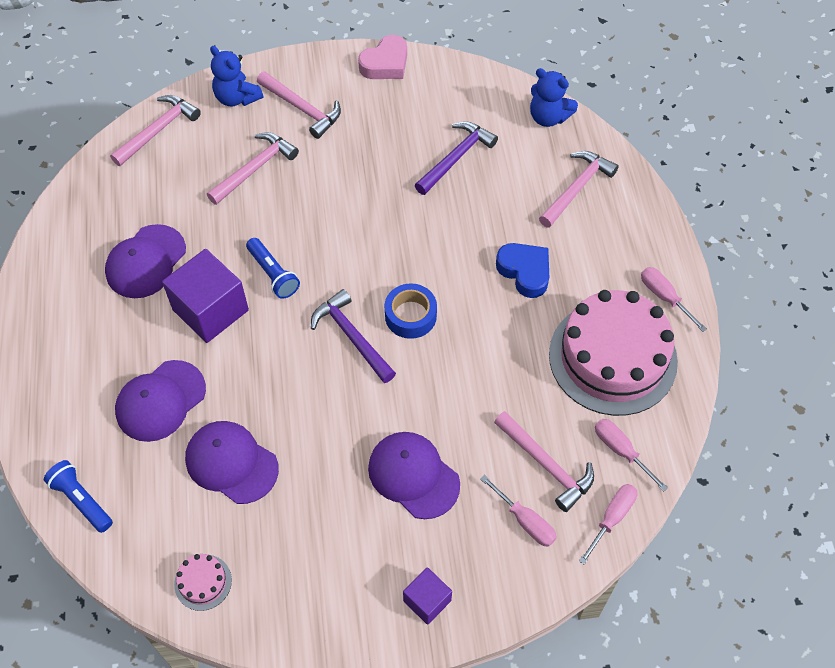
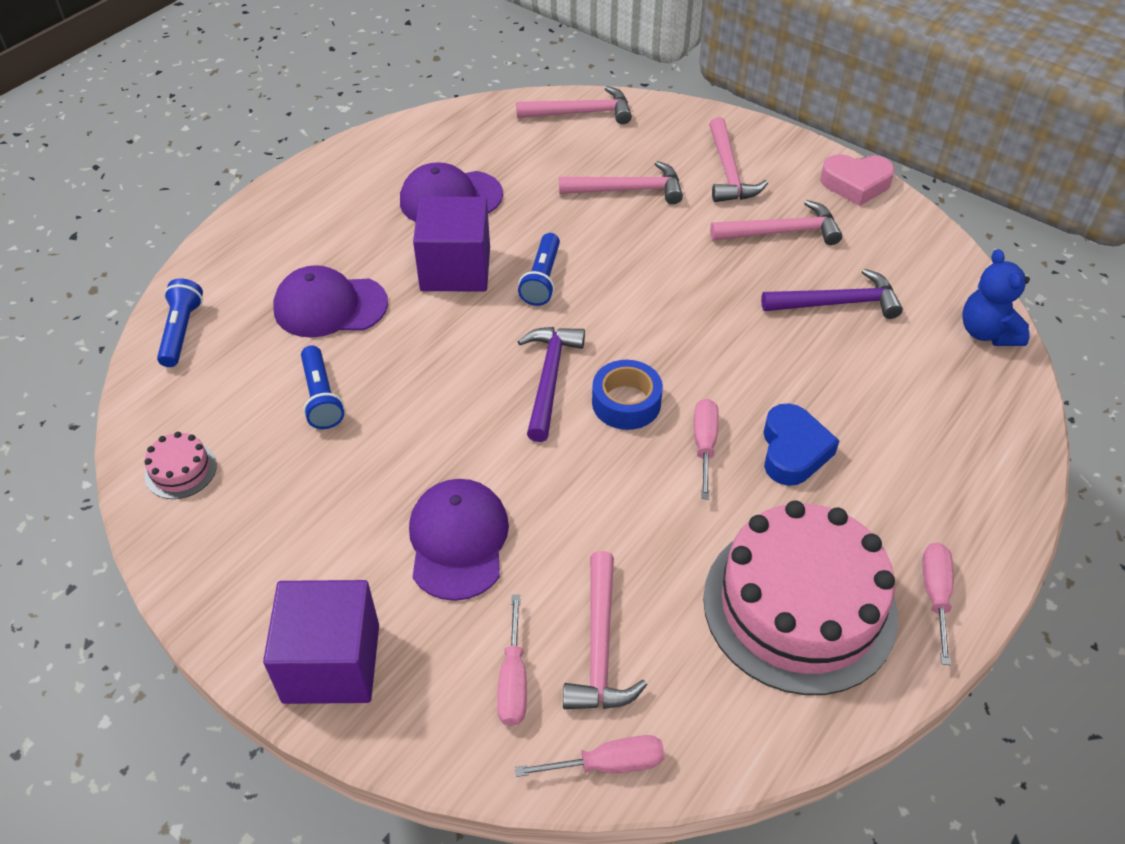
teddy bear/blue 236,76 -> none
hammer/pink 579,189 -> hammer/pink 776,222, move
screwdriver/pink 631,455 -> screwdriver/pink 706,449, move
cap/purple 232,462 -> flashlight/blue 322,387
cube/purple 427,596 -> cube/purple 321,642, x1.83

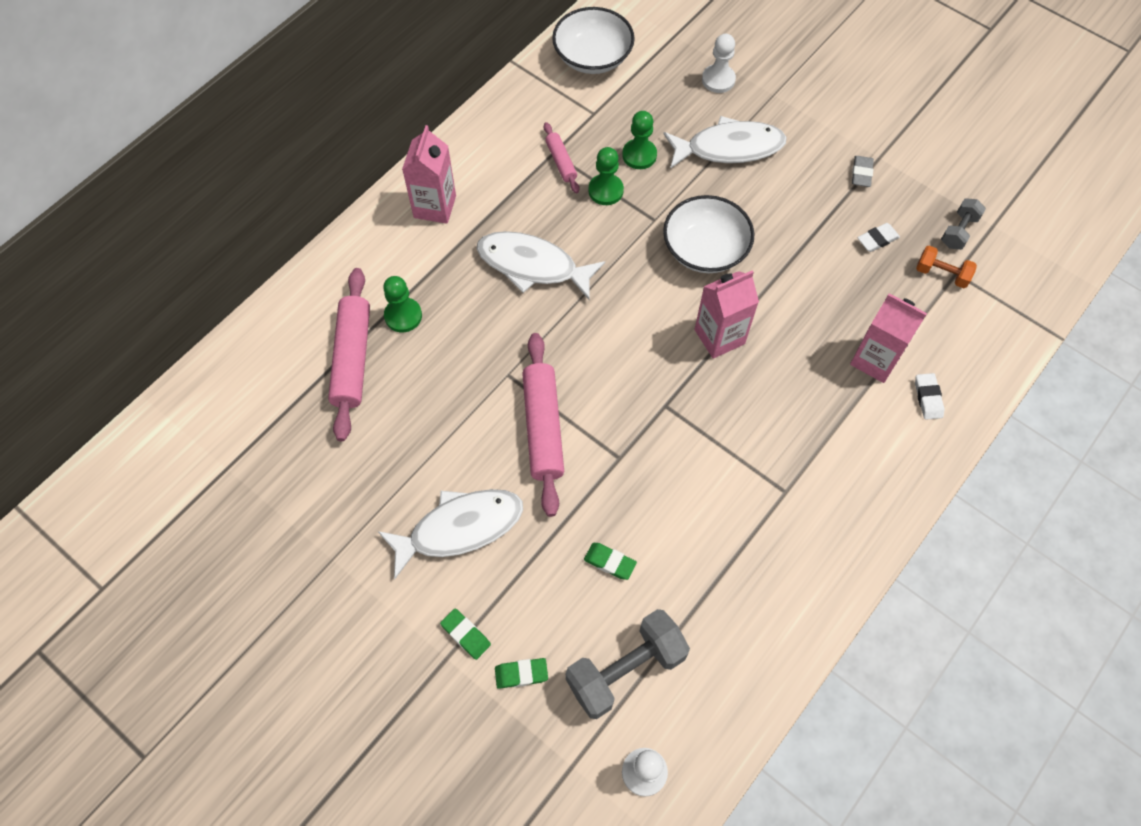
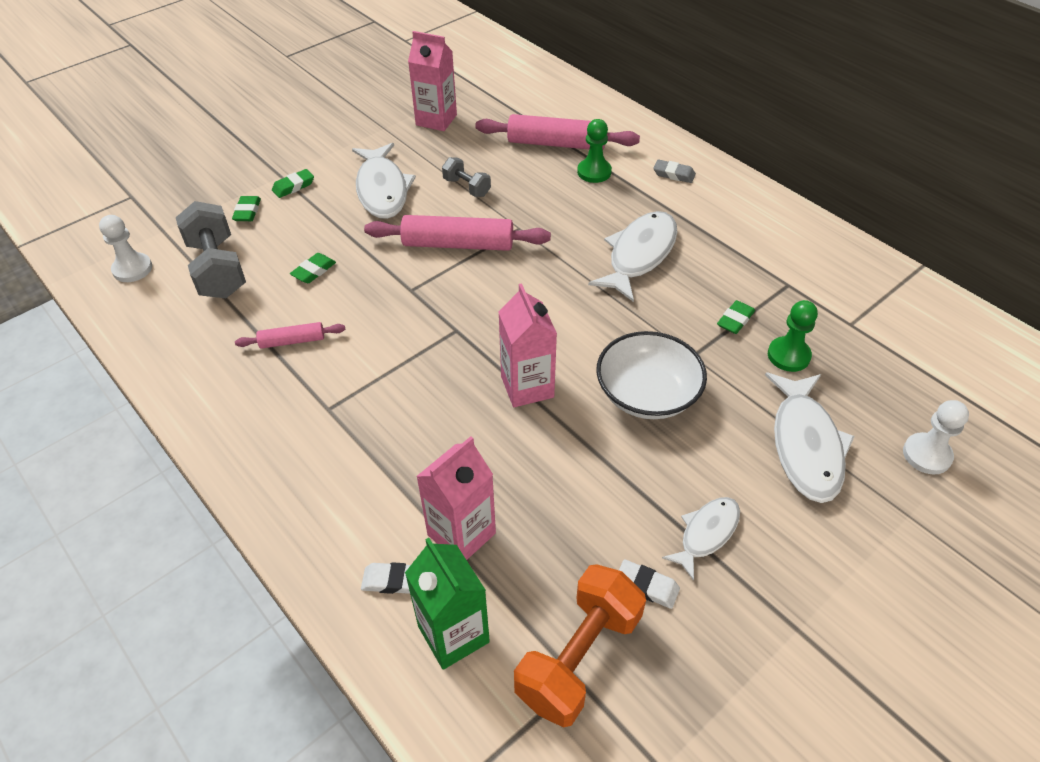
bowl/white 593,40 -> none
rolling pin/pink 561,157 -> rolling pin/pink 290,335, move
carton/pink 429,174 -> carton/pink 432,81, move
pawn/green 606,176 -> eraser/green 736,317
eraser/grey 863,171 -> eraser/grey 674,171, move
dumbbell/grey 963,224 -> dumbbell/grey 466,177, move
eraser/white 878,237 -> eraser/white 649,584, 45 degrees counterclockwise
dumbbell/orange 946,267 -> dumbbell/orange 580,645, x1.86
none -> fish/white 701,539
none -> carton/green 447,604

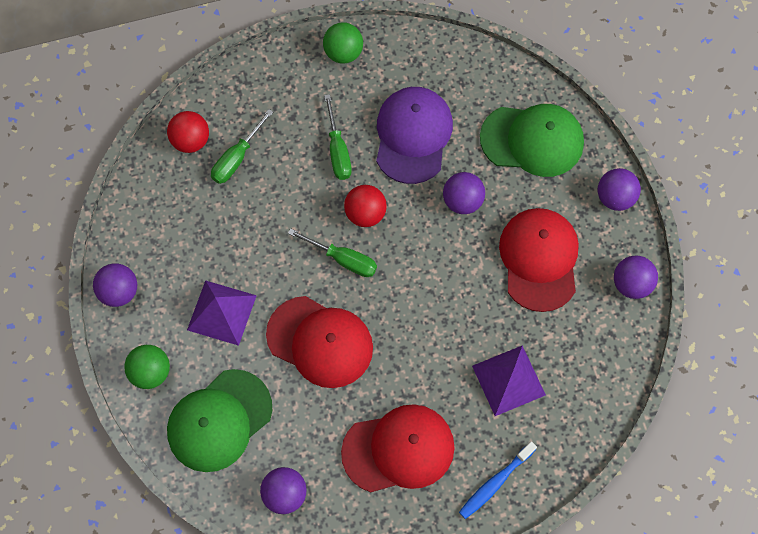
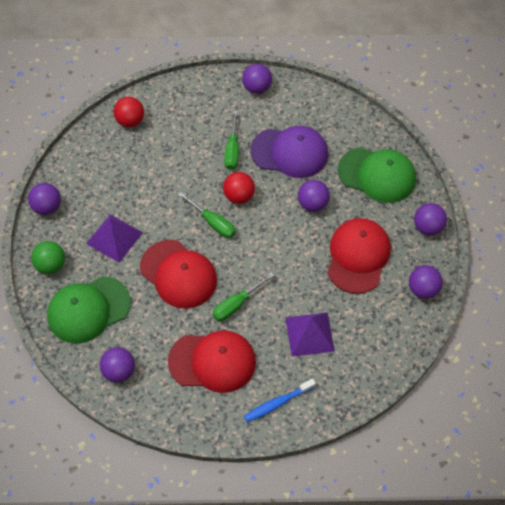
ball/green 343,43 -> ball/purple 257,79
cap/purple 414,135 -> cap/purple 289,152, 75 degrees clockwise
screwdriver/green 242,146 -> screwdriver/green 243,296, move

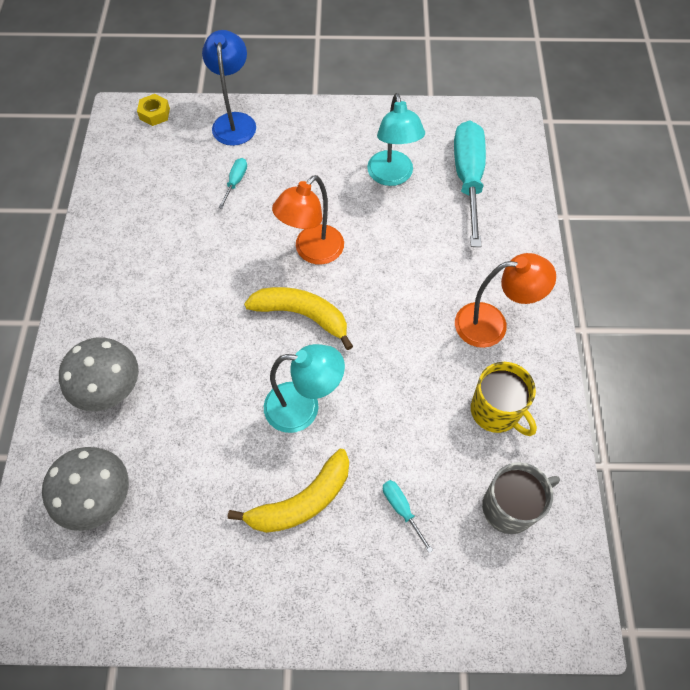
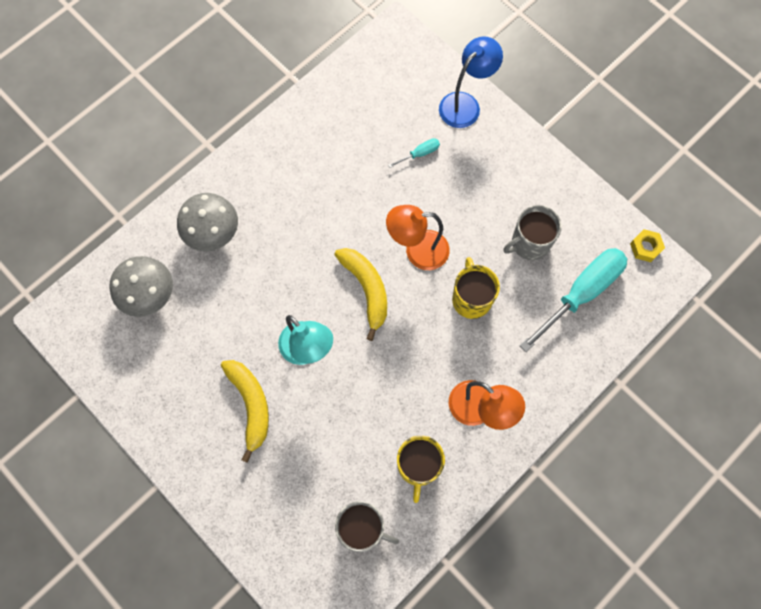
lamp/turquoise 396,139 -> mug/grey 532,232
nut/yellow 153,110 -> nut/yellow 647,245, move
banana/yellow 288,491 -> banana/yellow 245,411, 120 degrees counterclockwise
screwdriver/turquoise 408,516 -> none
none -> mug/yellow 476,288

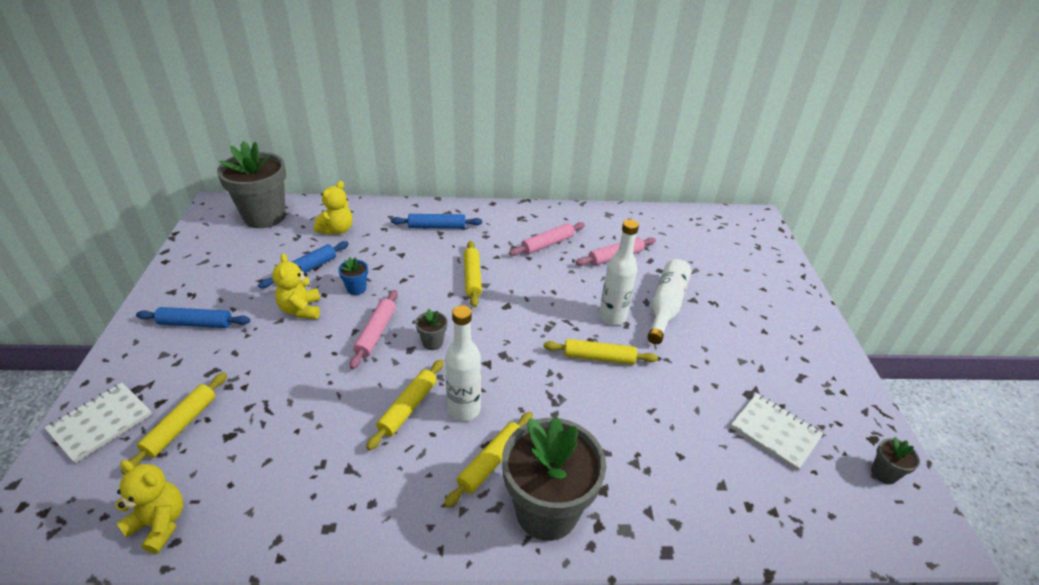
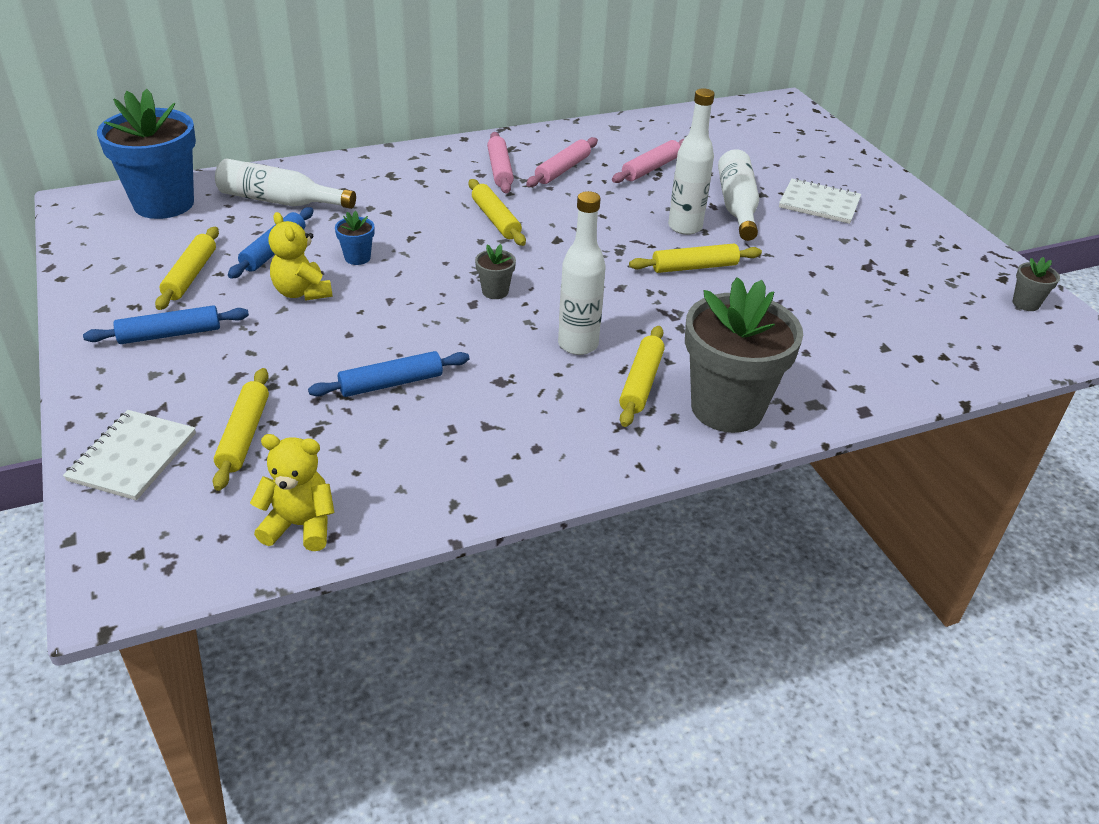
flower pot/grey 251,184 -> flower pot/blue 146,154
teddy bear/yellow 333,208 -> bottle/white 285,184
rolling pin/blue 436,221 -> rolling pin/blue 388,374, move
rolling pin/pink 374,329 -> rolling pin/pink 500,163, move
rolling pin/yellow 405,405 -> rolling pin/yellow 187,268, move
notebook/white 776,432 -> notebook/white 820,201, move

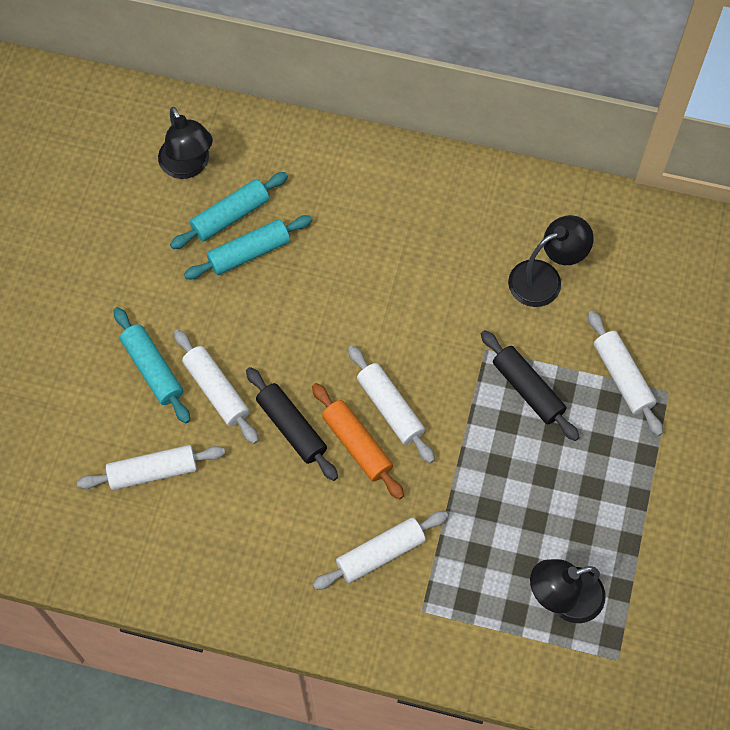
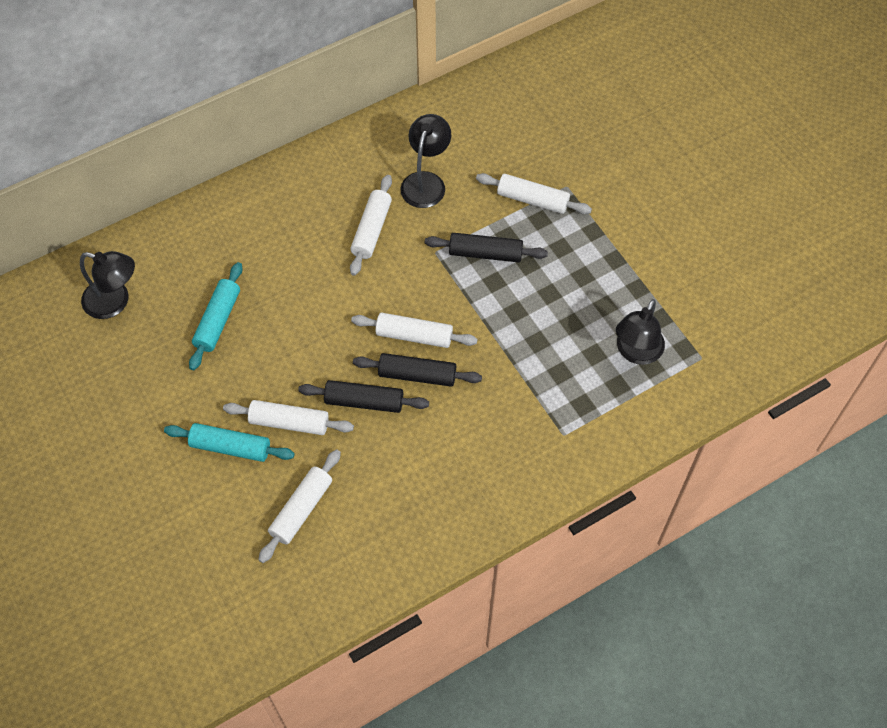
rolling pin/turquoise 229,210 -> none
rolling pin/orange 358,441 -> rolling pin/black 417,370
rolling pin/white 380,550 -> rolling pin/white 371,225, move

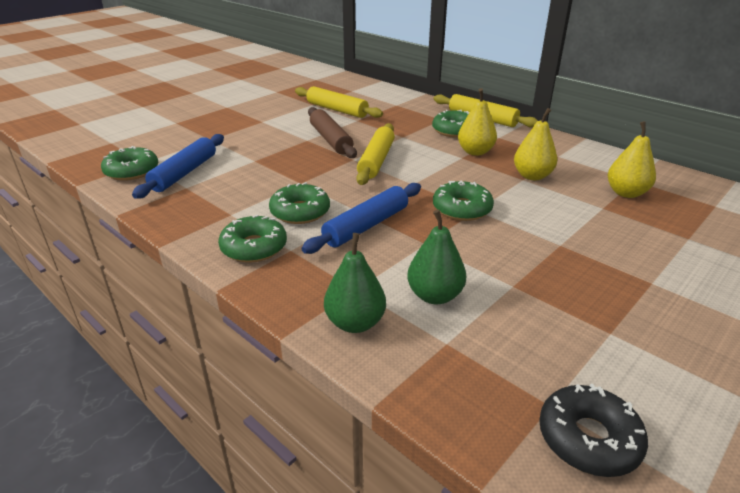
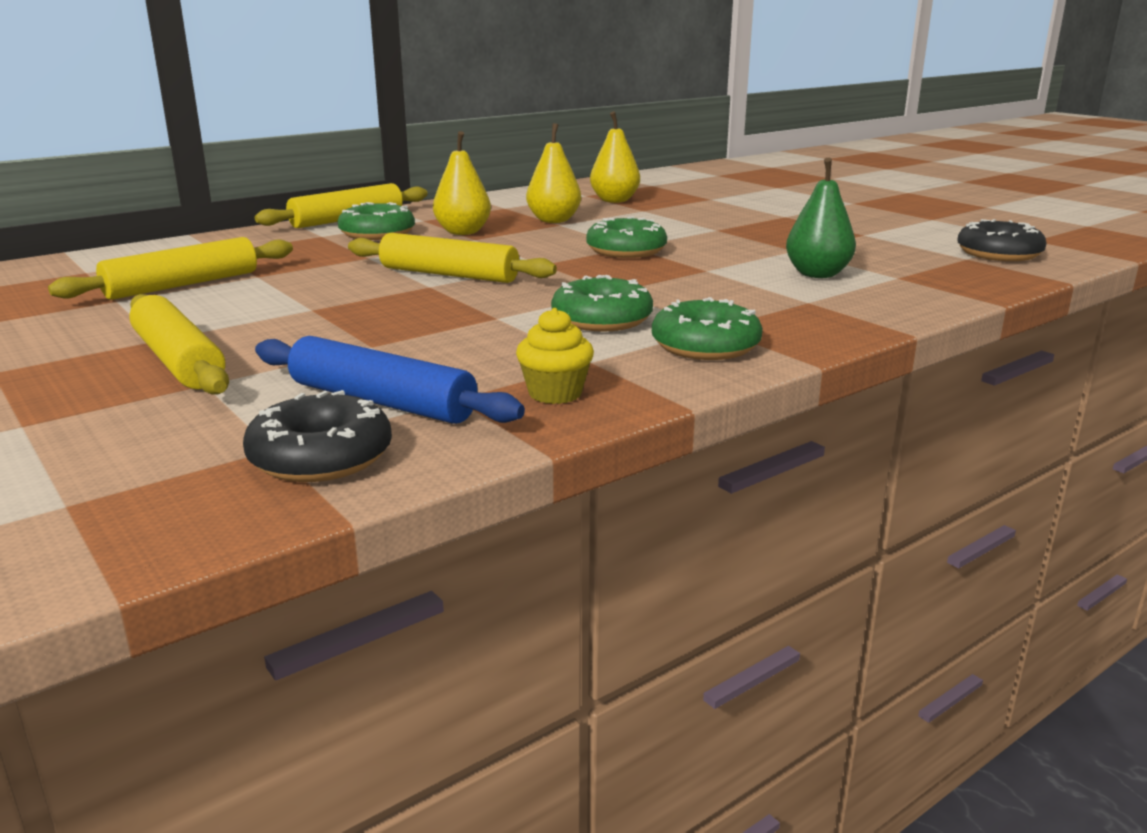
rolling pin/brown 332,132 -> none
donut/green 129,163 -> donut/black 317,436
rolling pin/blue 361,218 -> none
pear/green 355,283 -> none
none -> rolling pin/yellow 179,344
none -> cupcake/yellow 555,356

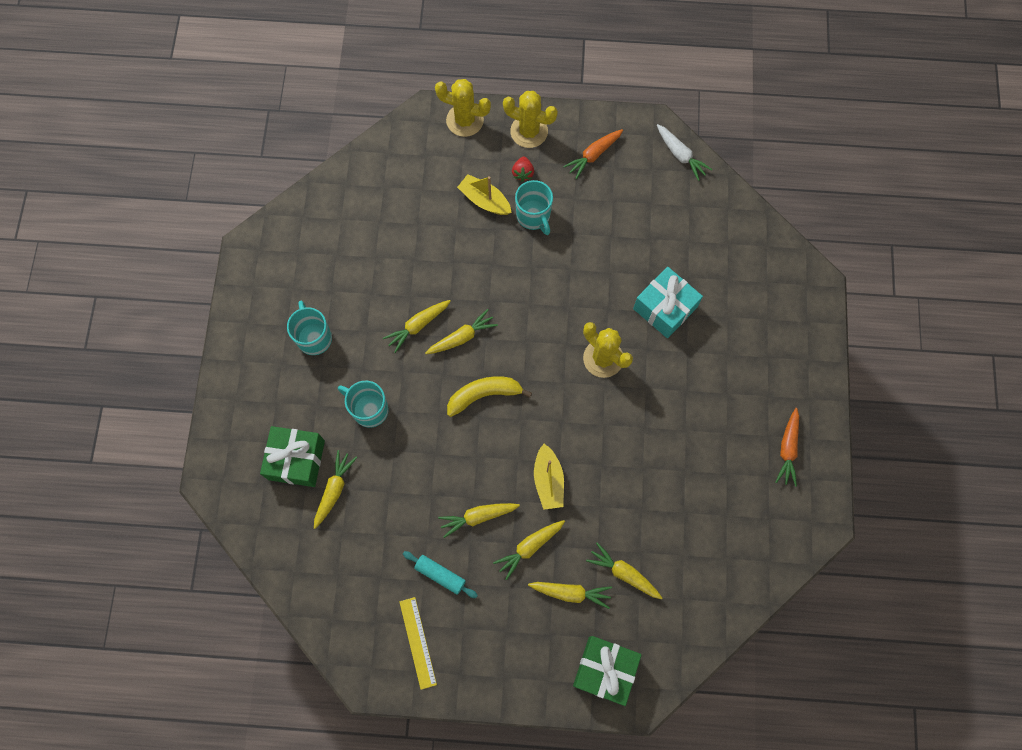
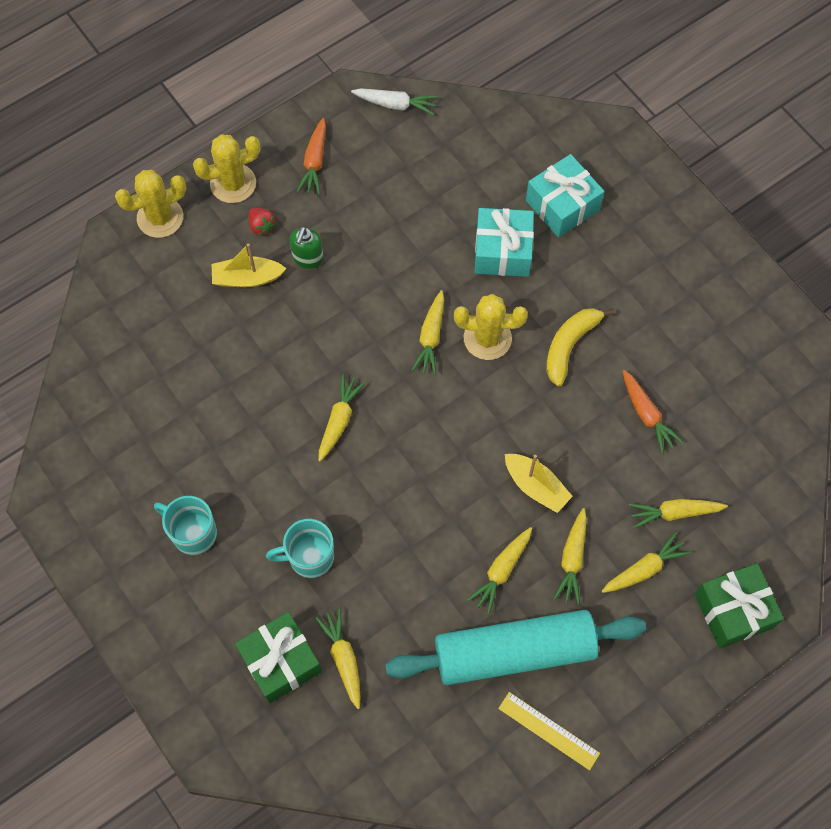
mug/turquoise 534,207 -> soap dispenser/green 306,247
carrot/yellow 417,326 -> carrot/yellow 427,332, move
banana/yellow 489,396 -> banana/yellow 580,347, move
carrot/orange 787,447 -> carrot/orange 653,412, move
rolling pin/turquoise 440,574 -> rolling pin/turquoise 515,647, x2.49
none -> gift/turquoise 565,196

